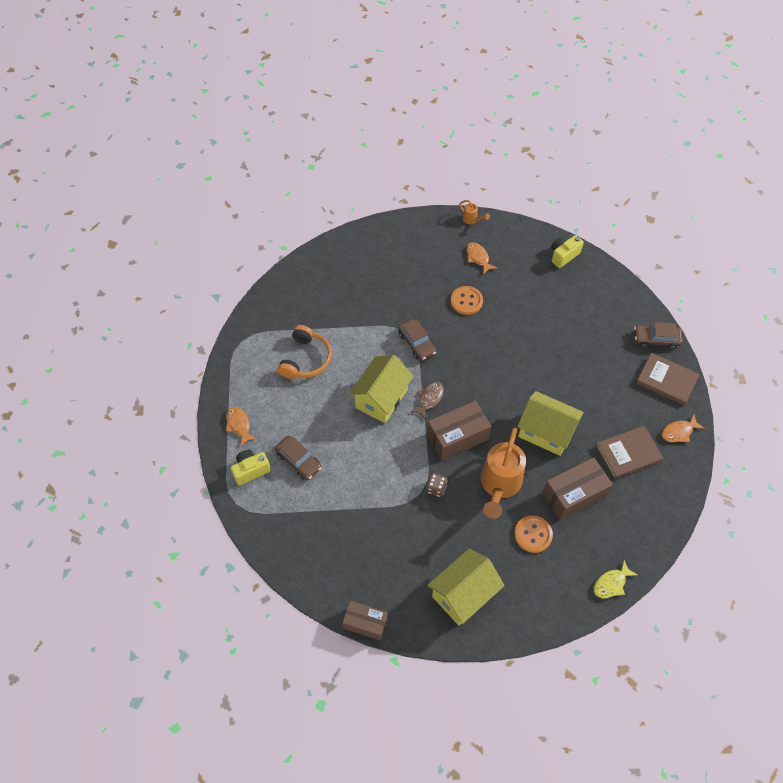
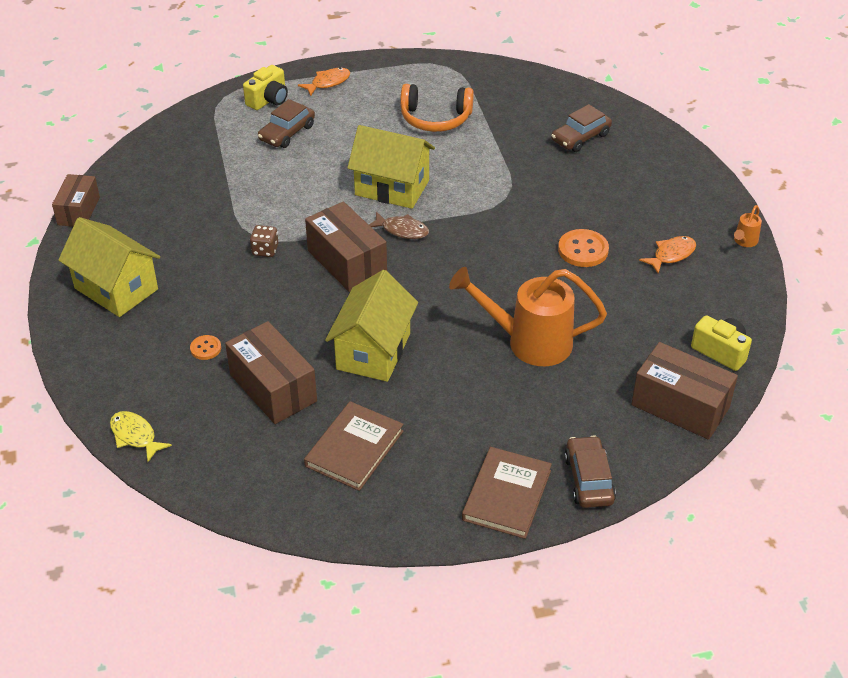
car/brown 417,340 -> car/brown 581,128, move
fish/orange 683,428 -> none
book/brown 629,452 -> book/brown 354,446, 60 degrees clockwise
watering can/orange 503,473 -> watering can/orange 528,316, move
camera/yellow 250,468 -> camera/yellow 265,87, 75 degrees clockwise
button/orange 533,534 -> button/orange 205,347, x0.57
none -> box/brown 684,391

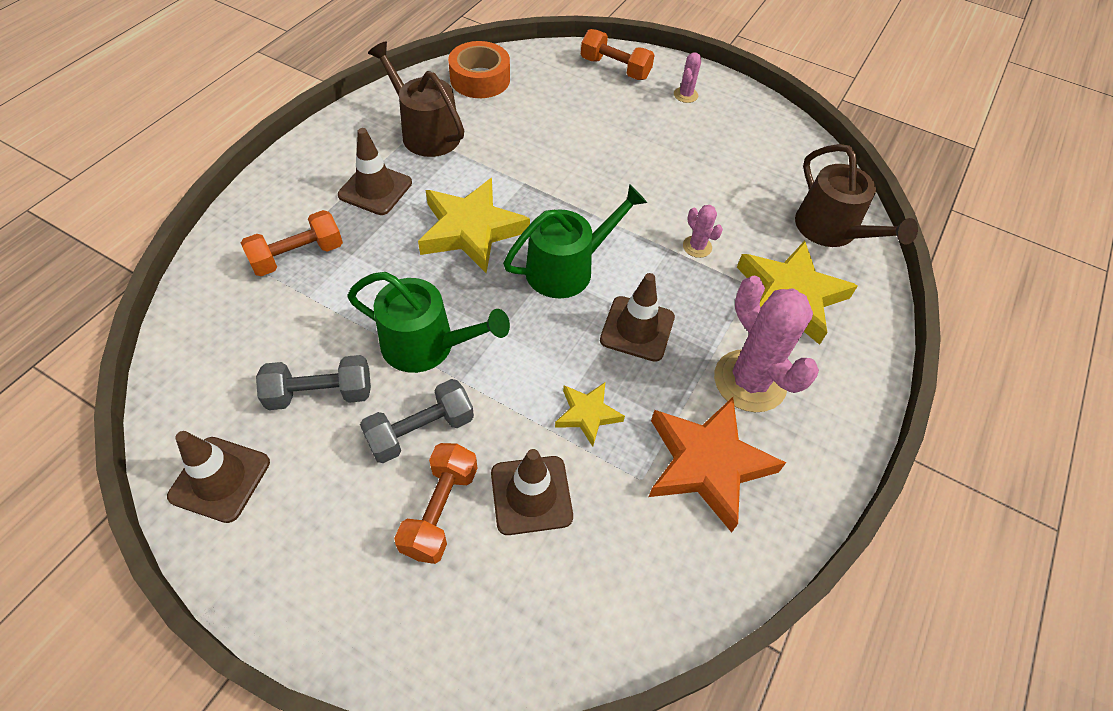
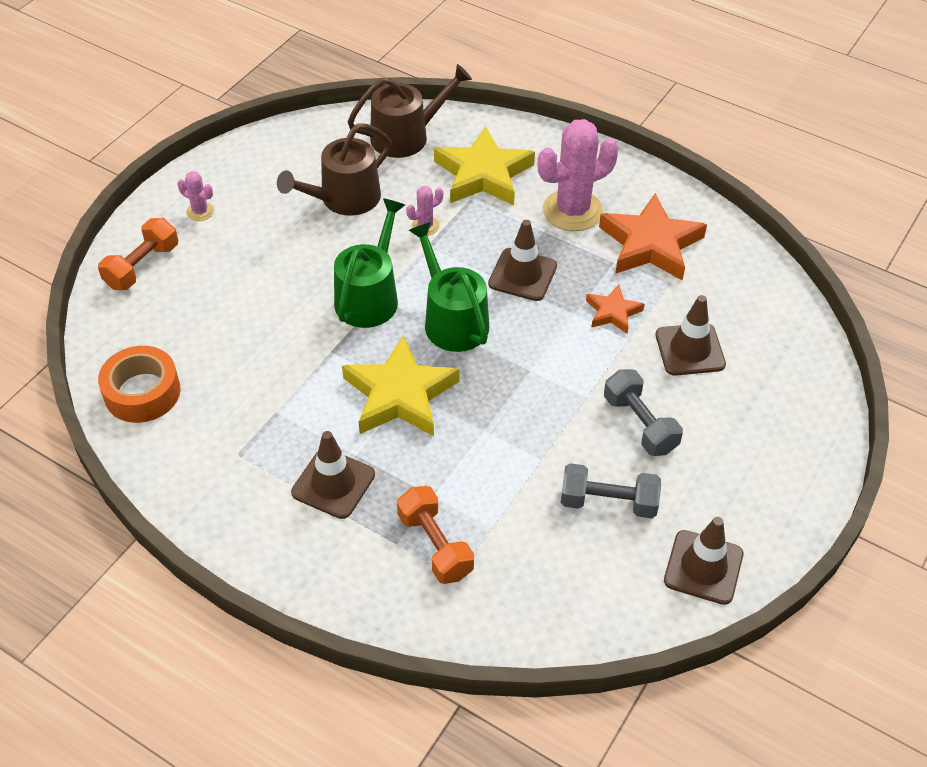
watering can/brown 416,99 -> watering can/brown 334,169, move
watering can/green 428,322 -> watering can/green 369,263, move
dumbbell/grey 313,382 -> dumbbell/grey 611,490, 75 degrees counterclockwise
star/yellow 590,414 -> star/orange 615,309
dumbbell/orange 435,503 -> none

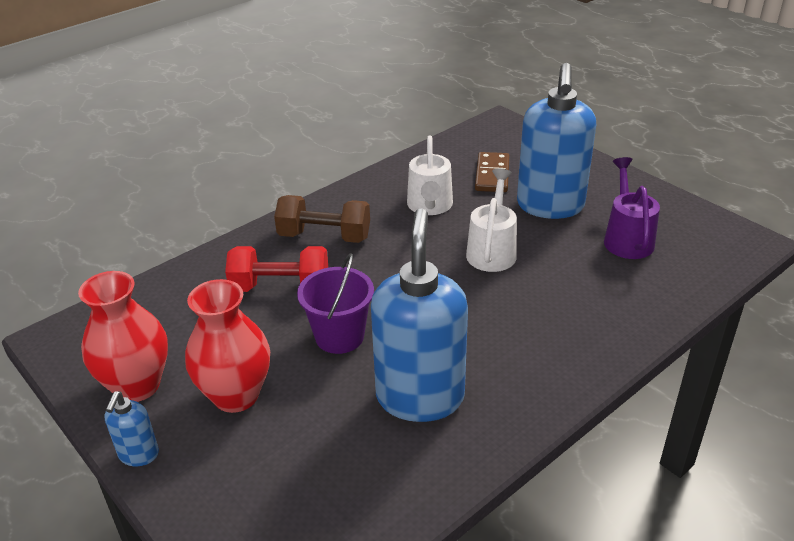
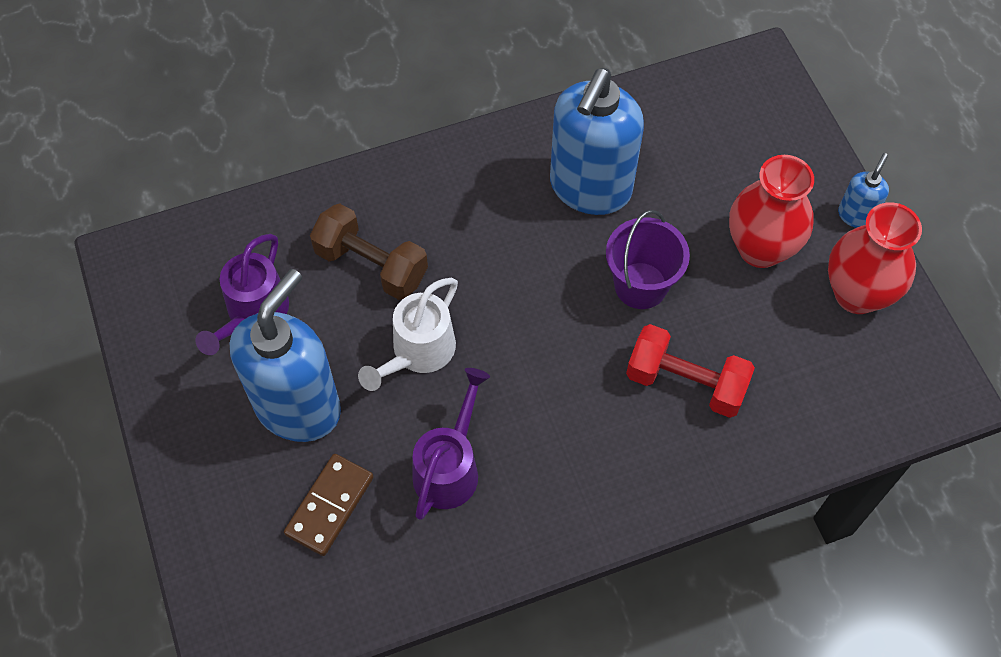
watering can/white 430,175 -> watering can/purple 451,444
dumbbell/brown 322,219 -> dumbbell/brown 369,252, move

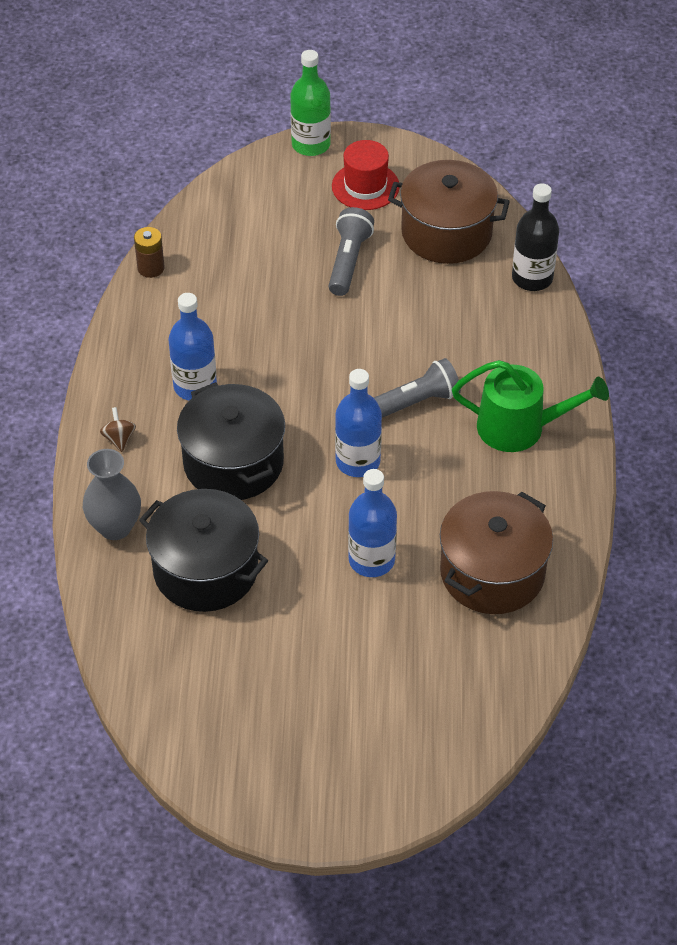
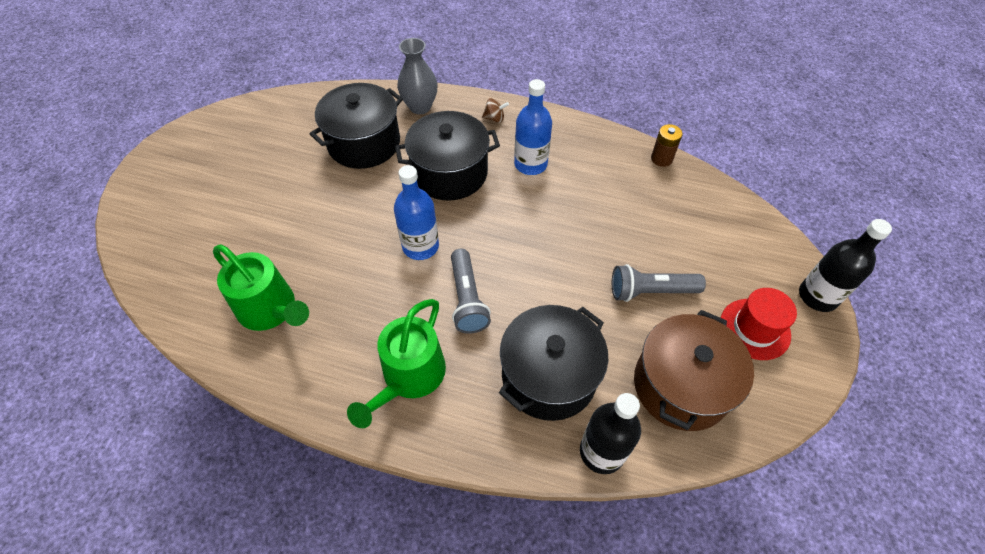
bottle/green 310,103 -> bottle/black 845,265
flashlight/grey 351,251 -> flashlight/grey 659,283, 150 degrees clockwise
bottle/blue 372,523 -> none
pot/brown 496,552 -> watering can/green 261,288
none -> pot/black 553,363

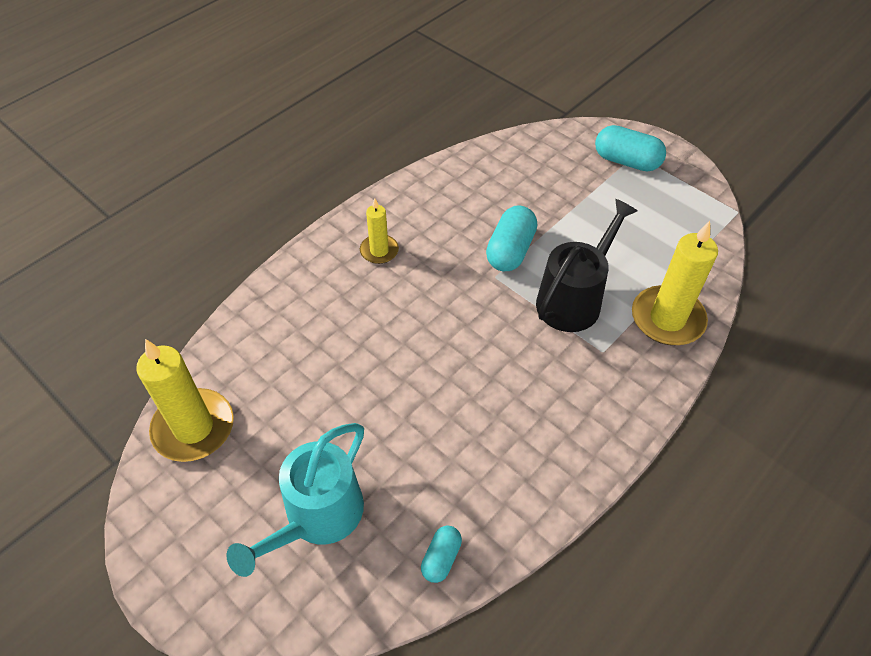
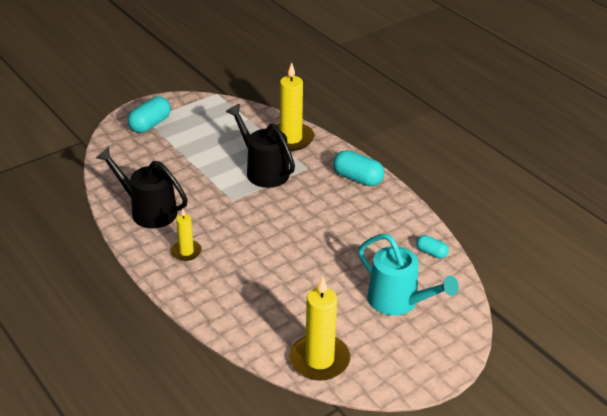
capsule/turquoise 511,238 -> capsule/turquoise 358,168, move
none -> watering can/black 142,187

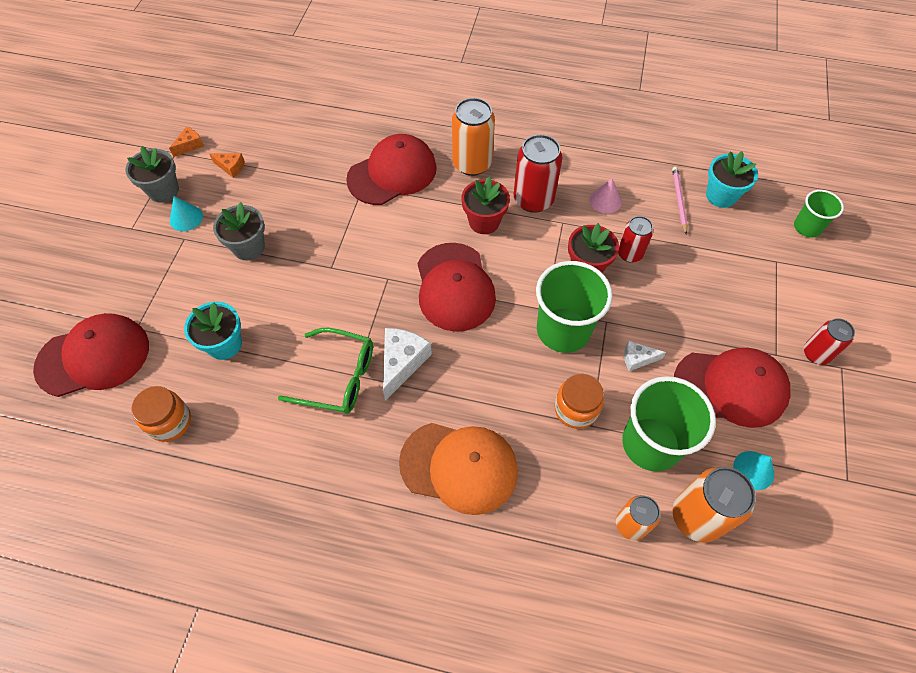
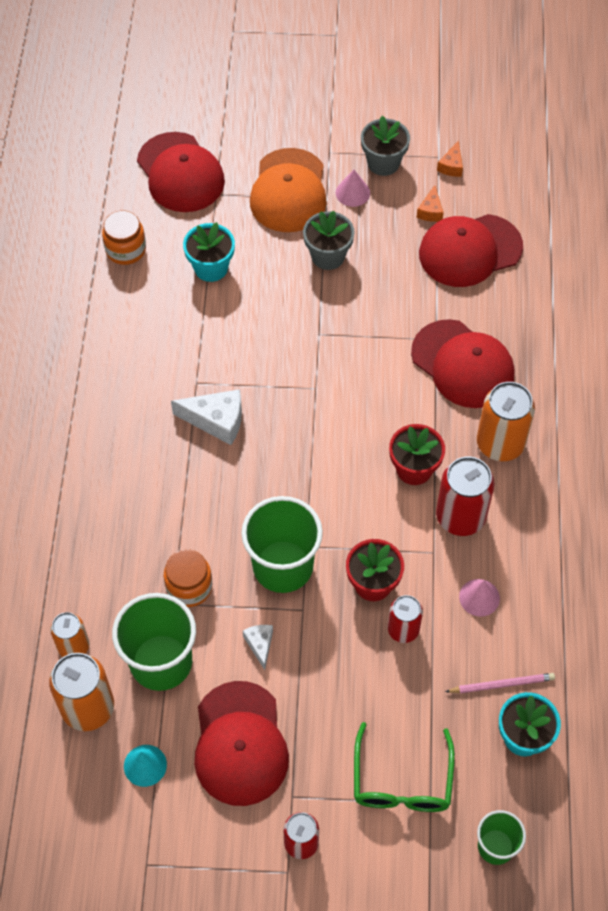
cheese/orange 186,142 -> cheese/orange 450,159, 75 degrees clockwise
cone/turquoise 186,213 -> cone/pink 353,188
cap/red 456,287 -> cap/red 471,250, move
glasses/green 325,371 -> glasses/green 404,767, move
cap/orange 458,469 -> cap/orange 288,190, move

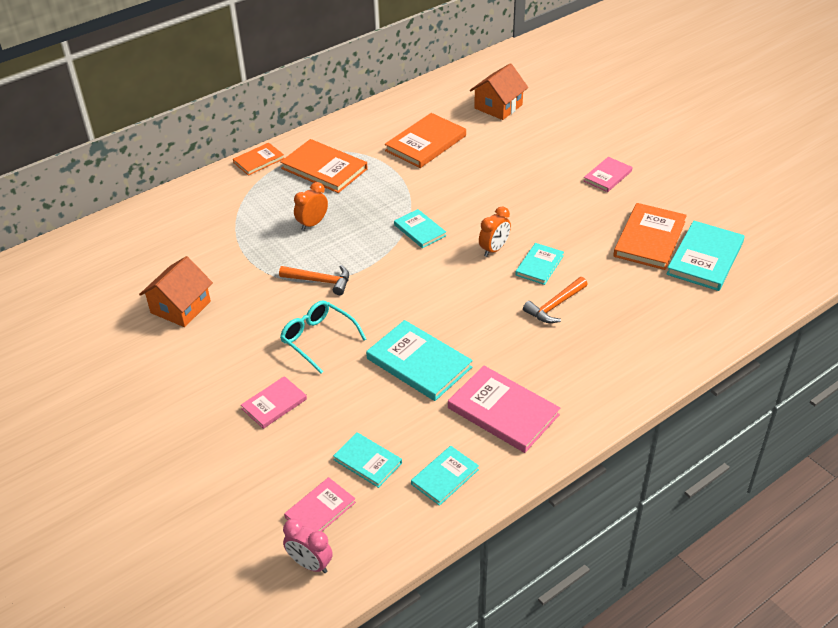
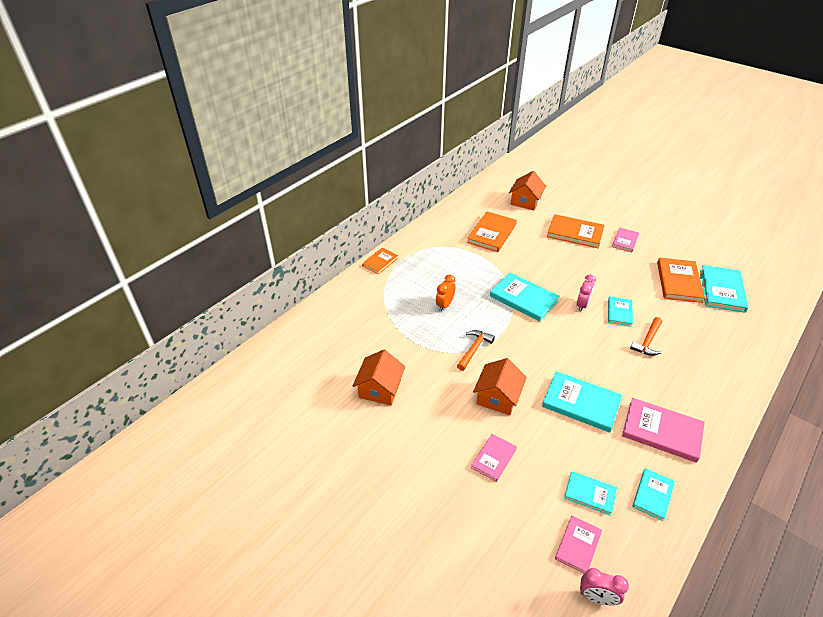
book/orange 324,166 -> book/orange 576,231, move
clock/orange 495,231 -> clock/pink 586,293
book/turquoise 420,228 -> book/turquoise 524,297, x1.68
hammer/orange 314,280 -> hammer/orange 476,350, 60 degrees counterclockwise
glasses/turquoise 323,337 -> house/orange 500,386

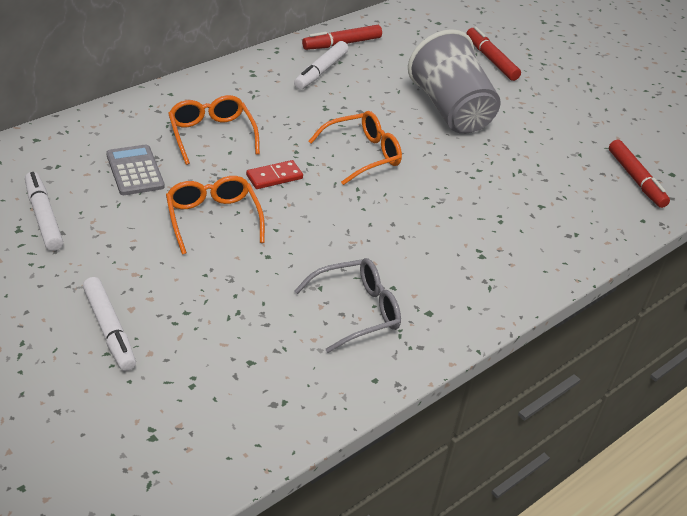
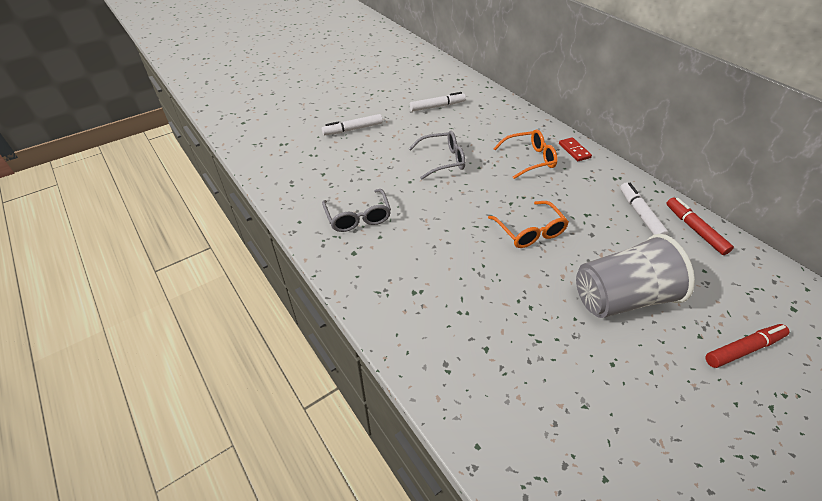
marker/white 321,65 -> marker/white 644,208, 45 degrees clockwise
marker/red 639,174 -> none
calculator/grey 135,169 -> none
domino/red 274,174 -> domino/red 575,149, move
glasses/orange 215,215 -> glasses/grey 437,155

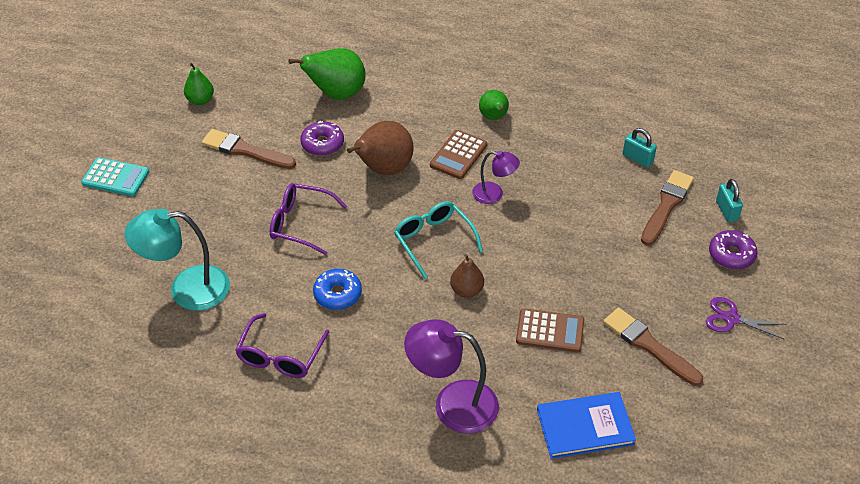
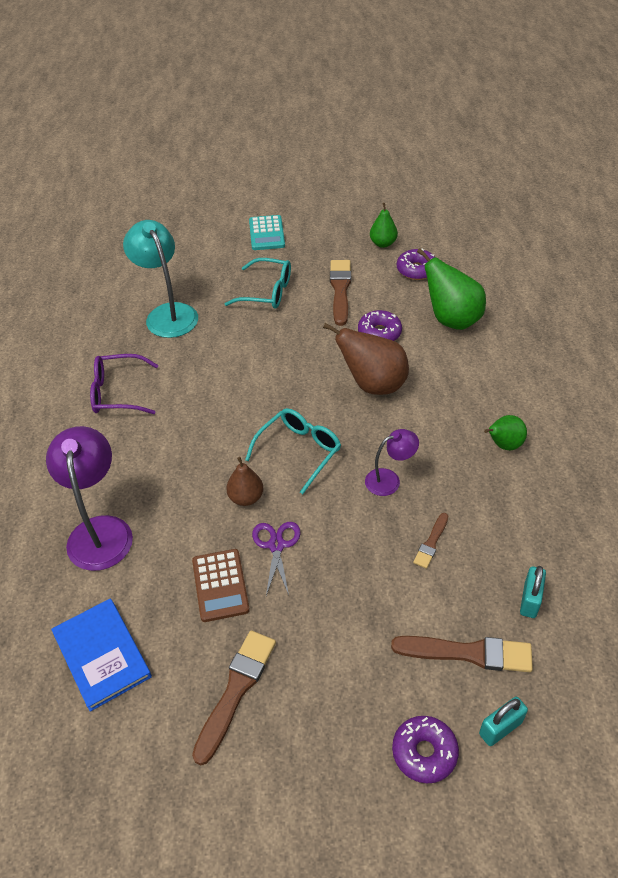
calculator/brown 458,154 -> none
lamp/purple 496,177 -> lamp/purple 392,462, 105 degrees counterclockwise
glasses/purple 309,219 -> none
donut/blue 337,289 -> none
scissors/purple 746,318 -> scissors/purple 276,559, move
none -> donut/purple 416,264
none -> glasses/turquoise 258,283
none -> brush/brown 430,541

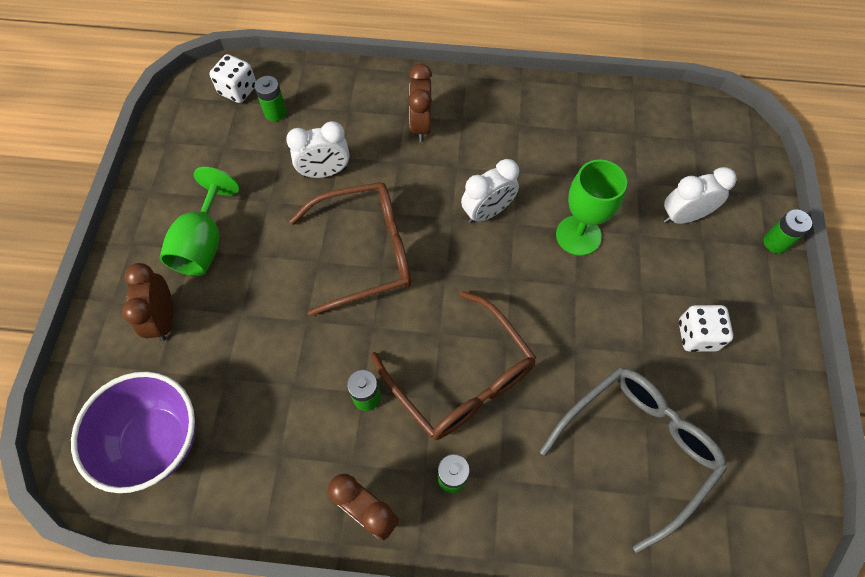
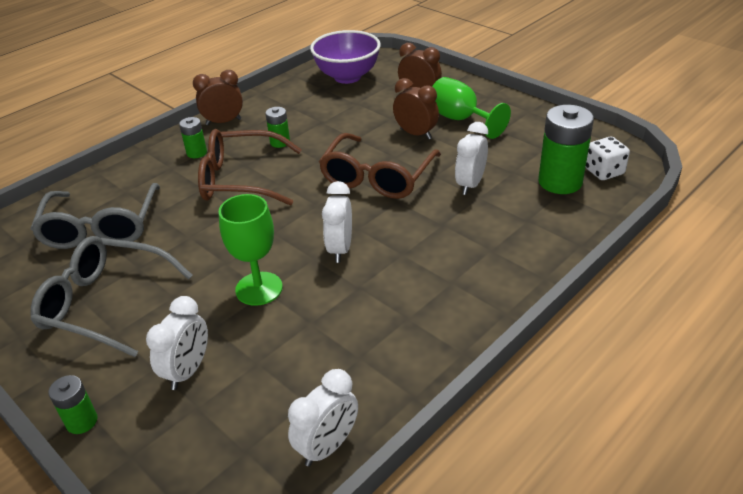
clock/brown 420,103 -> clock/brown 416,108, move
battery/green 270,98 -> battery/green 566,149, x1.94
dice/white 706,328 -> glasses/grey 112,296
none -> clock/white 323,417

